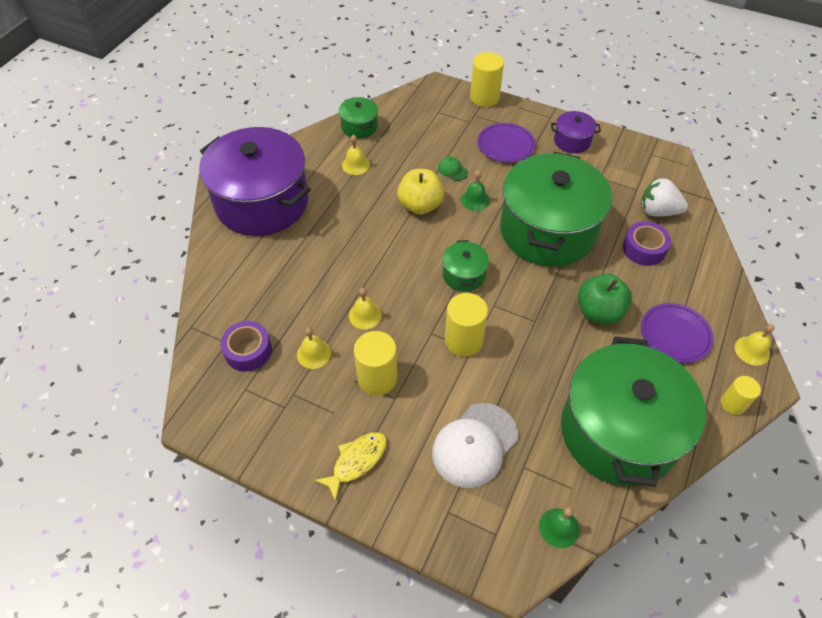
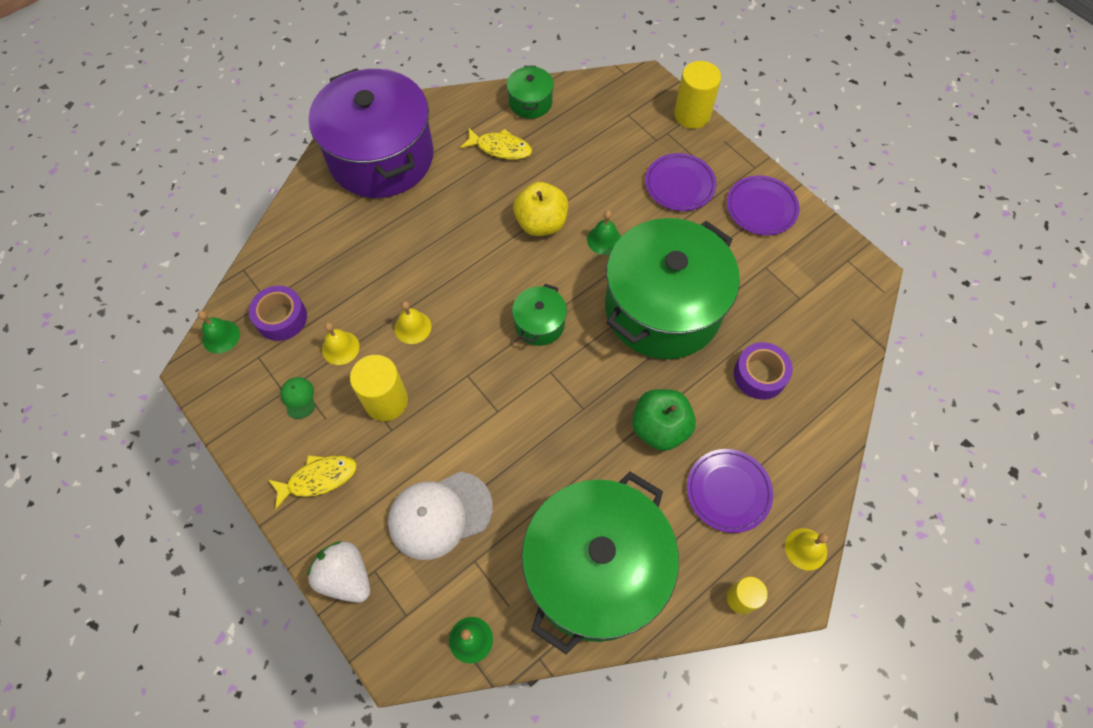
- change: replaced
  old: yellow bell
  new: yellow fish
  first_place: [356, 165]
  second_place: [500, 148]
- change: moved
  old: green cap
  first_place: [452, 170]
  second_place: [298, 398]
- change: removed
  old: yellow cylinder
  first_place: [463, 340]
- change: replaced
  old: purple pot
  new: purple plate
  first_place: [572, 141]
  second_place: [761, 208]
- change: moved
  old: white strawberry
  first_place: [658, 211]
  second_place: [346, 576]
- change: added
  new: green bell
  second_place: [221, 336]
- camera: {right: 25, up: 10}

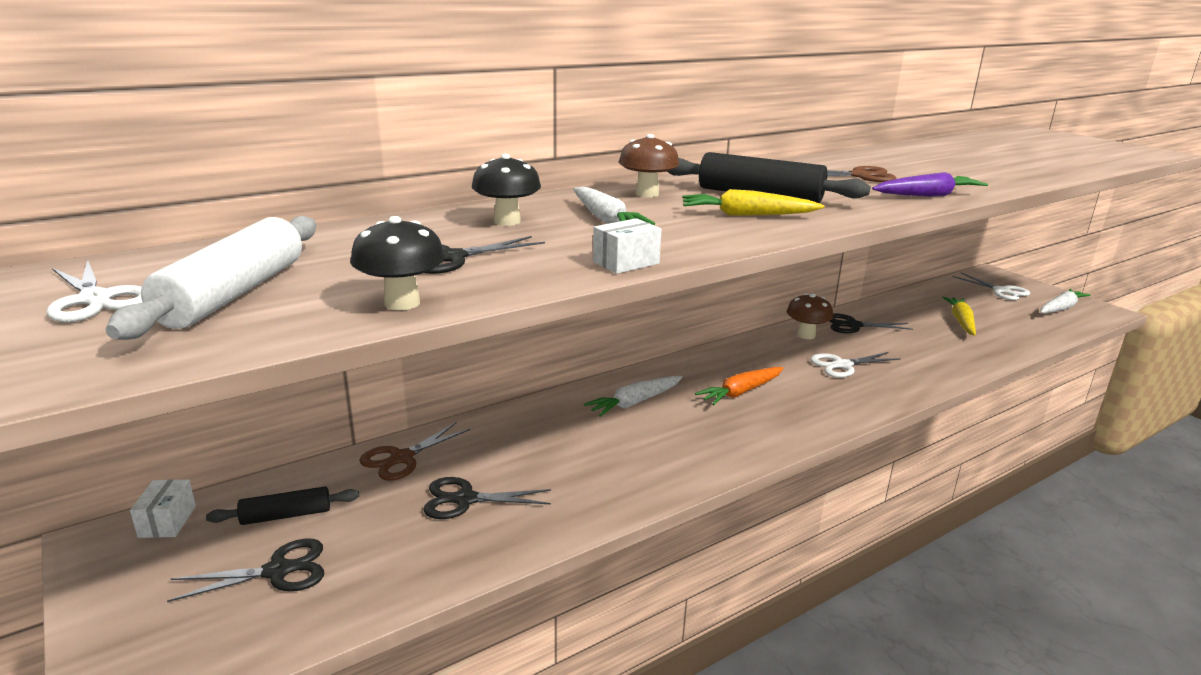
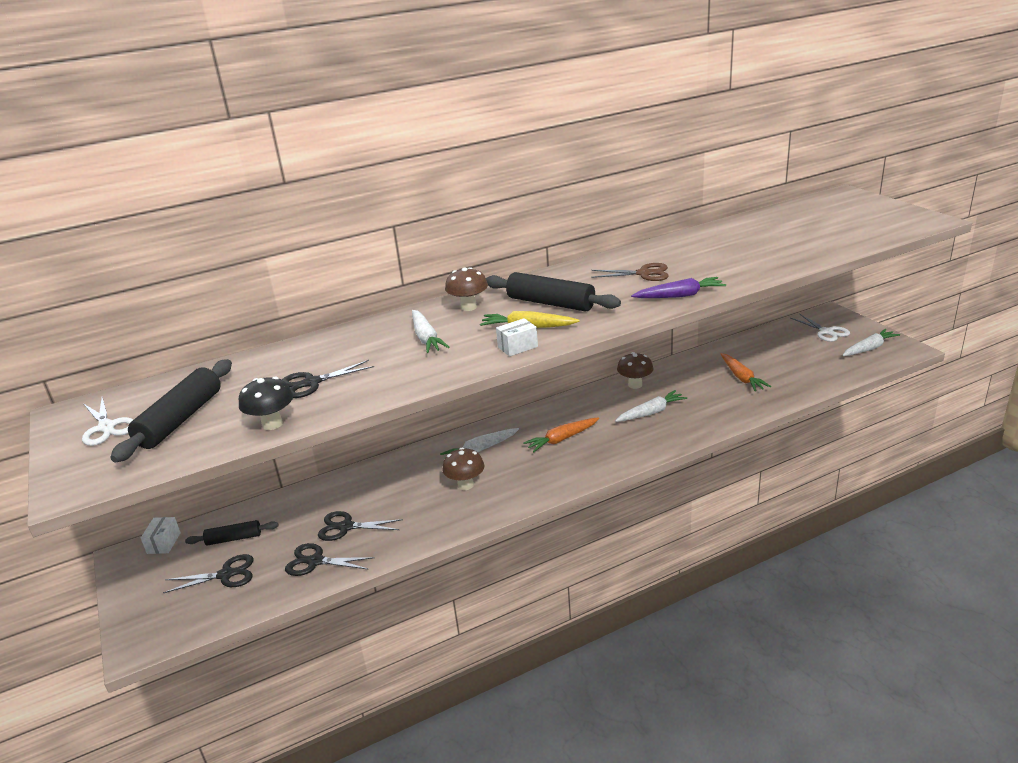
- change: recoloured
  old: white rolling pin
  new: black rolling pin
  first_place: [234, 293]
  second_place: [180, 419]
- change: removed
  old: brown scissors
  first_place: [401, 458]
- change: removed
  old: black mushroom
  first_place: [507, 221]
- change: moved
  old: white box
  first_place: [626, 263]
  second_place: [517, 347]
- change: replaced
  old: white scissors
  new: white carrot
  first_place: [842, 365]
  second_place: [651, 412]
- change: moved
  old: black scissors
  first_place: [853, 325]
  second_place: [315, 561]
- change: removed
  old: yellow carrot
  first_place: [961, 321]
- change: added
  new: brown mushroom
  second_place: [465, 485]
- change: added
  new: orange carrot
  second_place: [741, 377]
- camera: {right: 10, up: 5}

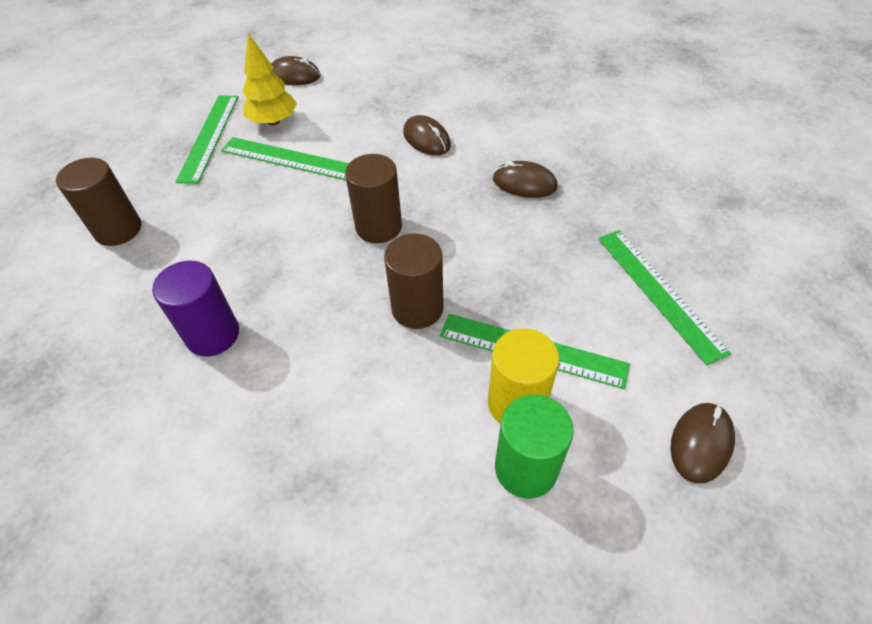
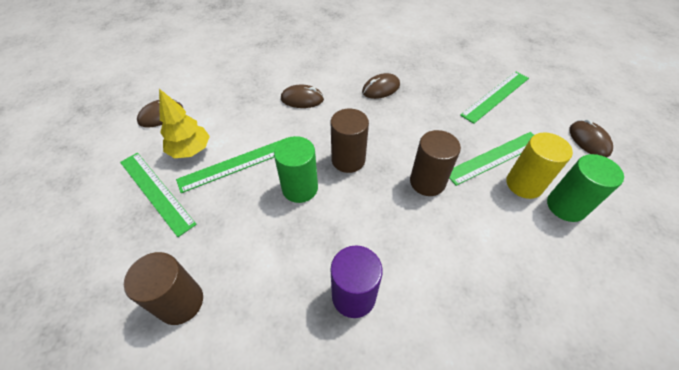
- change: turned
  old: green ruler
  first_place: [659, 292]
  second_place: [495, 96]
  degrees: -60
- change: added
  new: green cylinder
  second_place: [300, 188]
- camera: {right: -50, up: 0}

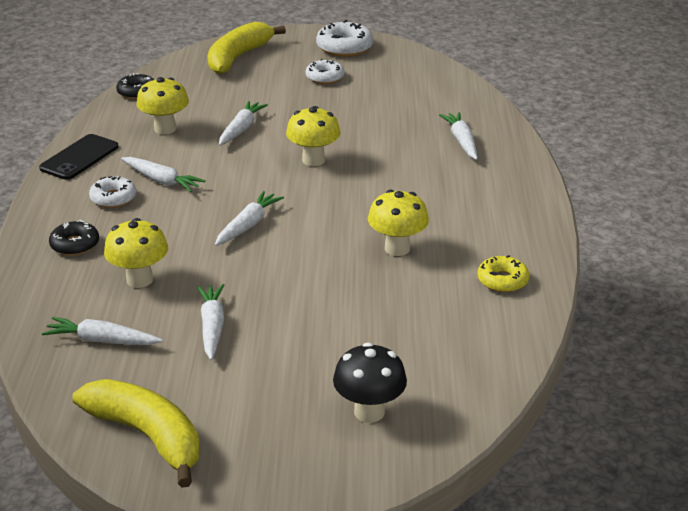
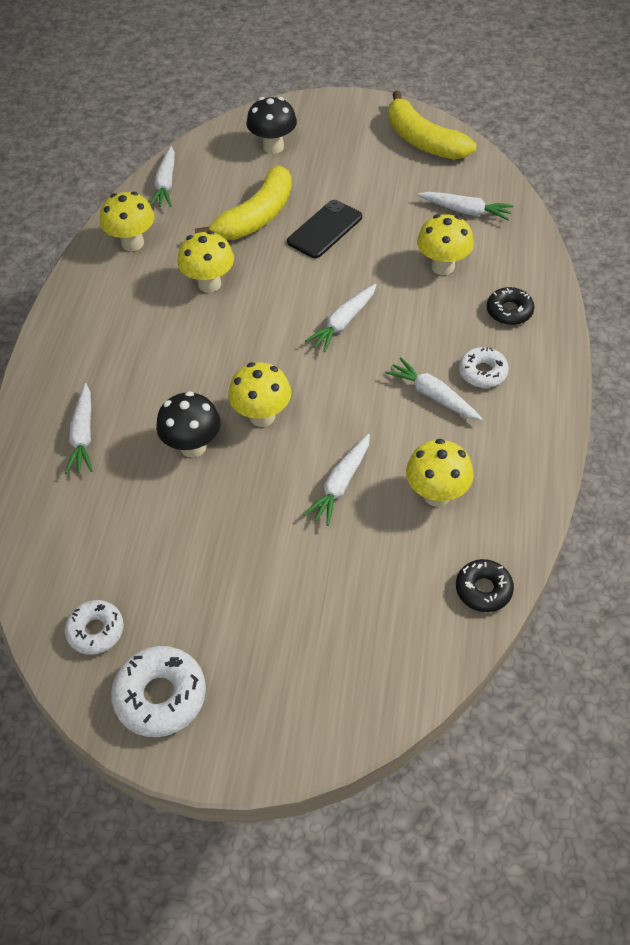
- change: moved
  old: black phone
  first_place: [79, 157]
  second_place: [325, 229]
- change: moved
  old: white carrot
  first_place: [212, 327]
  second_place: [166, 184]
- change: moved
  old: yellow banana
  first_place: [238, 57]
  second_place: [256, 217]
- change: moved
  old: white donut
  first_place: [325, 77]
  second_place: [96, 631]
- change: replaced
  old: yellow donut
  new: yellow mushroom
  first_place: [502, 280]
  second_place: [132, 243]
- change: added
  new: black mushroom
  second_place: [193, 446]
- camera: {right: -170, up: 20}

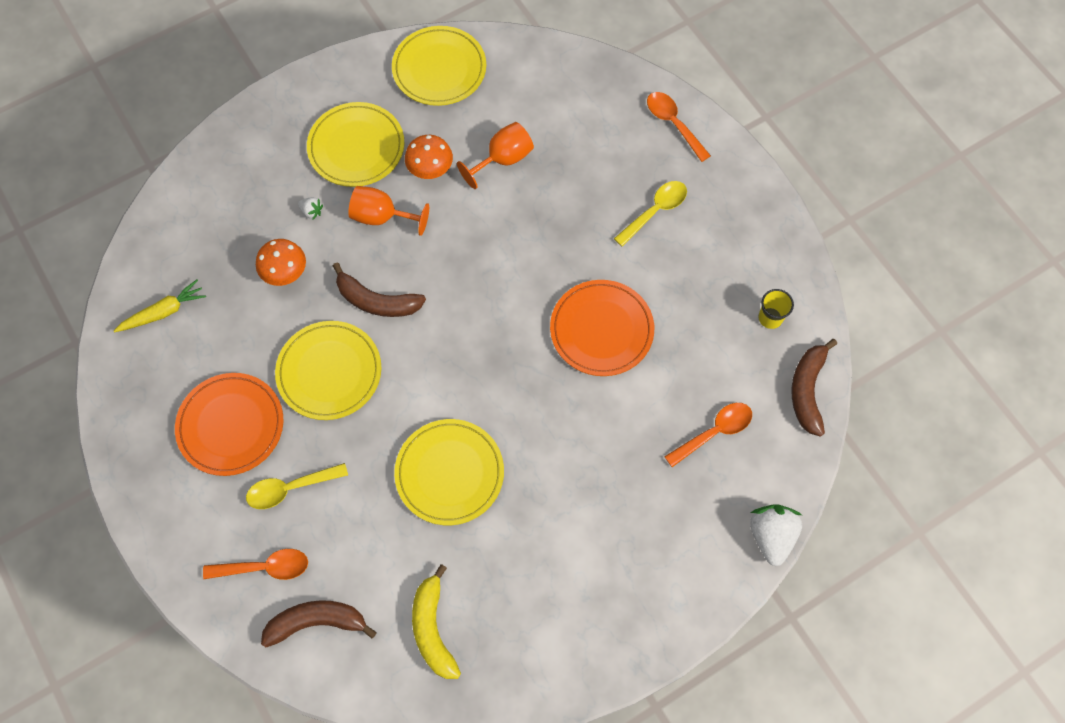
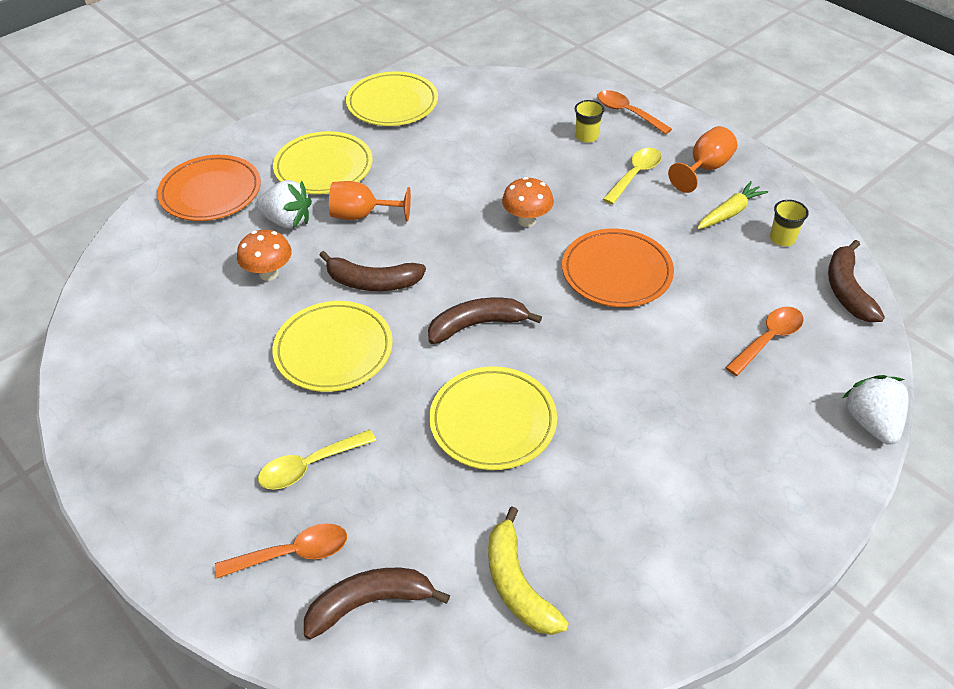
- change: moved
  old: yellow carrot
  first_place: [164, 312]
  second_place: [729, 212]
- change: moved
  old: orange plate
  first_place: [231, 425]
  second_place: [210, 192]
- change: resized
  old: white strawberry
  first_place: [311, 212]
  second_place: [287, 221]
  factor: 2.09
- change: moved
  old: orange mushroom
  first_place: [430, 170]
  second_place: [527, 220]
- change: moved
  old: orange goblet
  first_place: [503, 159]
  second_place: [705, 168]
- change: added
  new: brown banana
  second_place: [477, 325]
- change: added
  new: yellow cup
  second_place: [586, 136]
- camera: {right: -10, up: -20}

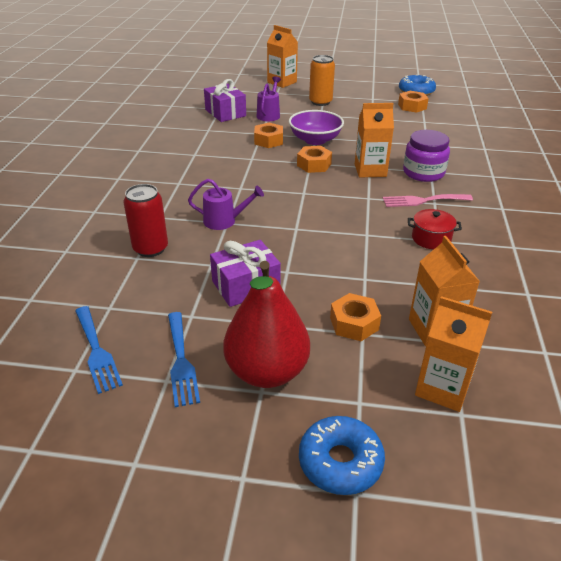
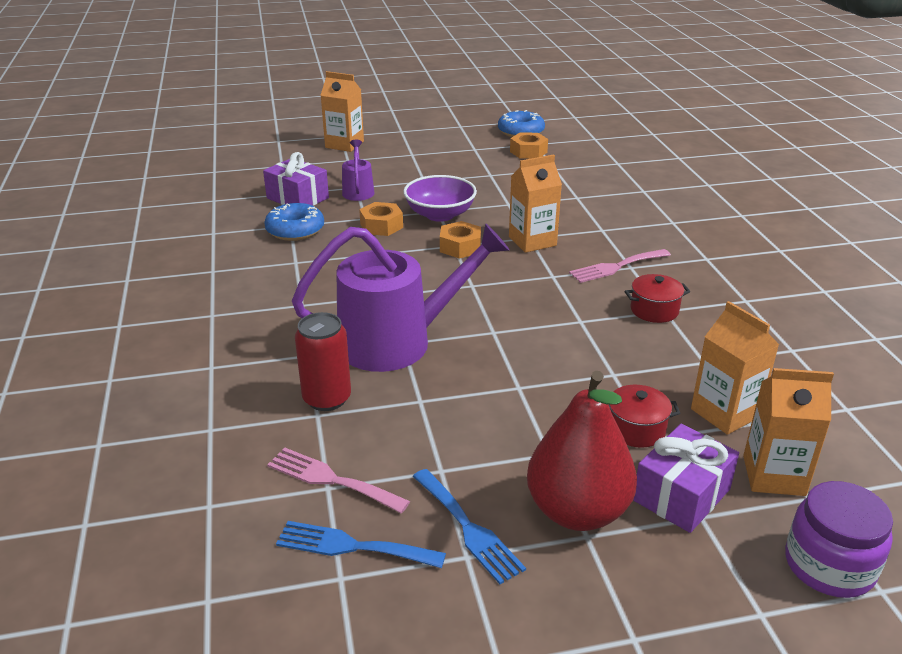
- change: turned
  old: blue fork
  first_place: [97, 351]
  second_place: [352, 546]
  degrees: 150
- change: resized
  old: purple watering can
  first_place: [224, 221]
  second_place: [398, 341]
  factor: 2.11
- change: moved
  old: purple gift
  first_place: [245, 286]
  second_place: [681, 494]
- change: moved
  old: blue donut
  first_place: [340, 462]
  second_place: [295, 230]
- change: removed
  old: orange can
  first_place: [320, 102]
- change: replaced
  old: orange nut
  new: red pot
  first_place: [354, 323]
  second_place: [636, 429]
- change: moved
  old: purple jar
  first_place: [423, 172]
  second_place: [829, 565]
- change: added
  new: pink fork
  second_place: [331, 480]
- camera: {right: -20, up: -5}

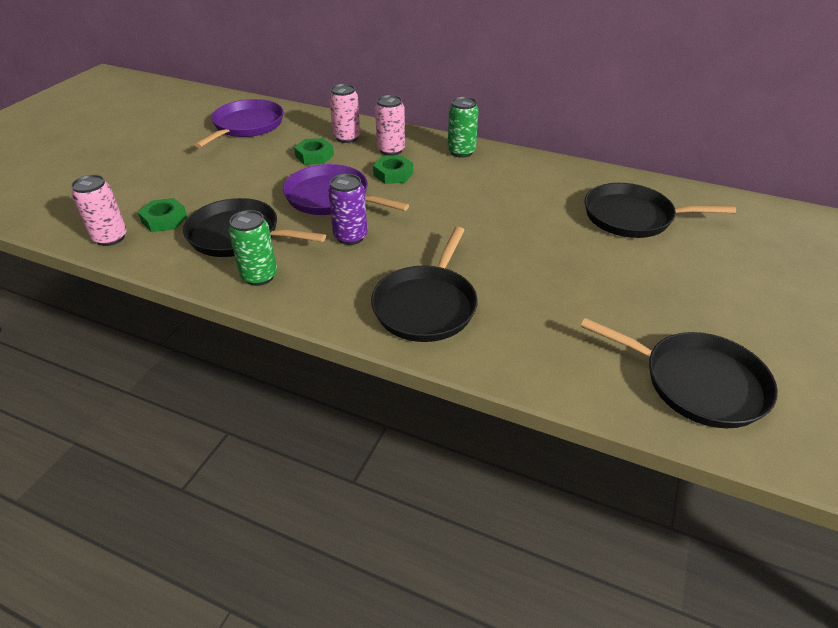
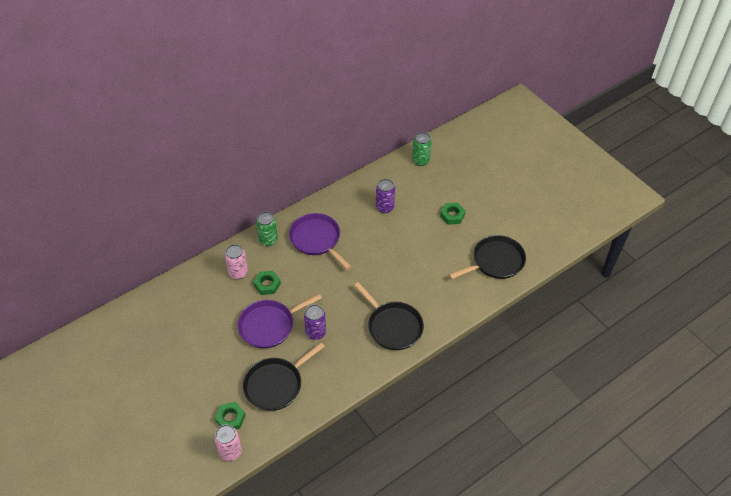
- change: moved
  old: purple pan
  first_place: [246, 126]
  second_place: [317, 239]
- change: moved
  old: green can
  first_place: [259, 276]
  second_place: [420, 160]
- change: moved
  old: green nut
  first_place: [314, 156]
  second_place: [452, 215]
- change: removed
  old: pink can
  first_place: [347, 138]
- change: replaced
  old: black pan
  new: purple can
  first_place: [633, 217]
  second_place: [384, 207]
- camera: {right: -60, up: 10}

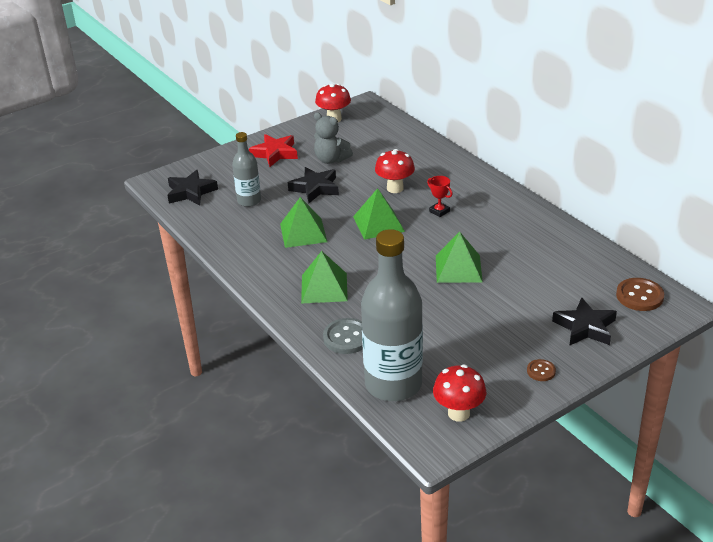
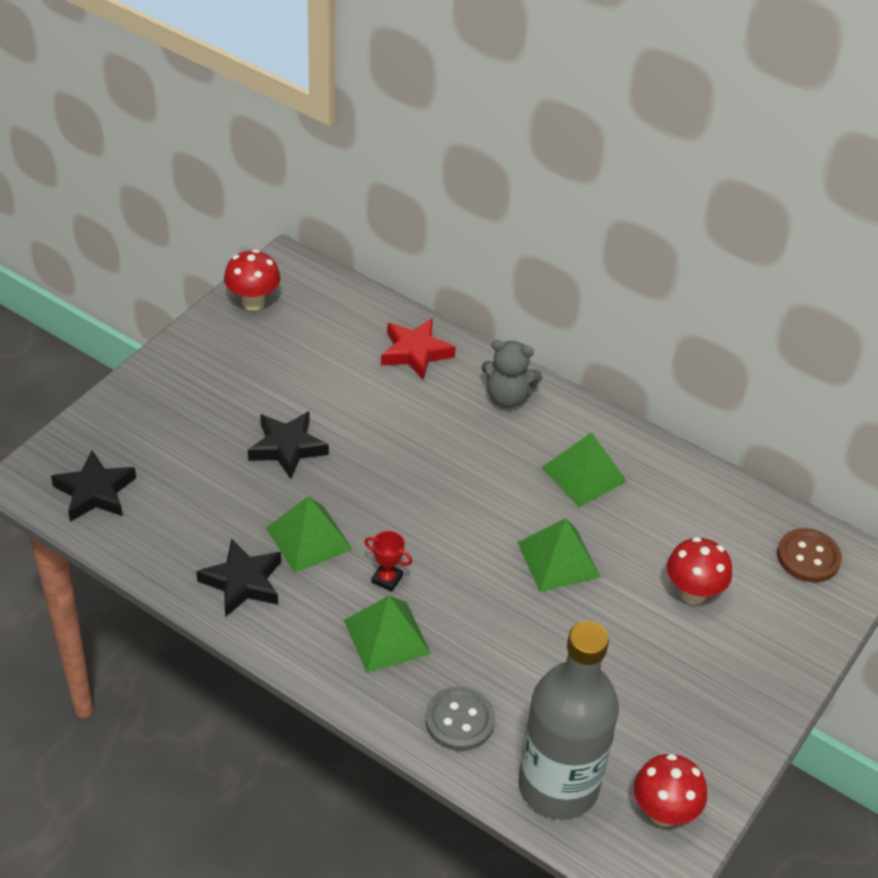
- change: removed
  old: grey bottle
  first_place: [249, 201]
- change: moved
  old: red star
  first_place: [275, 153]
  second_place: [415, 352]
- change: moved
  old: grey teddy bear
  first_place: [331, 160]
  second_place: [507, 397]
- change: moved
  old: green pyramid
  first_place: [378, 224]
  second_place: [584, 474]
- change: moved
  old: red mushroom
  first_place: [395, 188]
  second_place: [692, 593]
- change: moved
  old: red trophy
  first_place: [439, 211]
  second_place: [387, 579]
- change: removed
  old: brown button
  first_place: [541, 371]
- change: moved
  old: black star
  first_place: [585, 327]
  second_place: [242, 582]
- camera: {right: -25, up: 10}

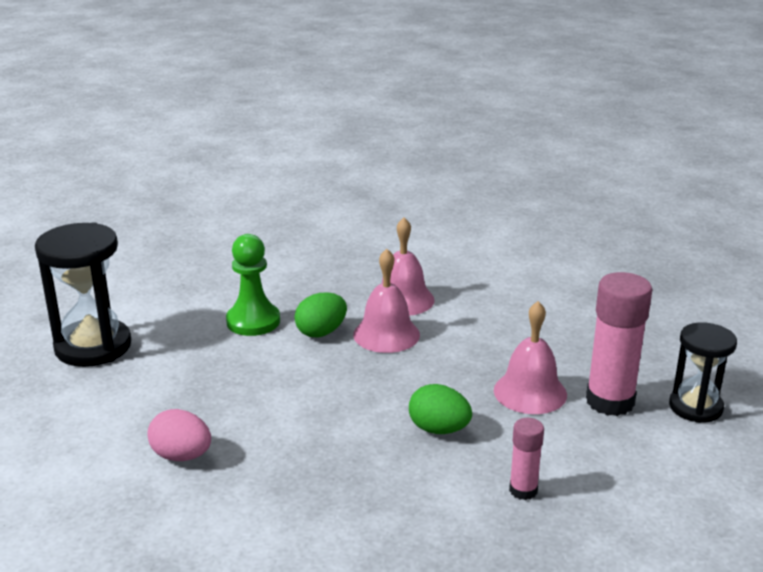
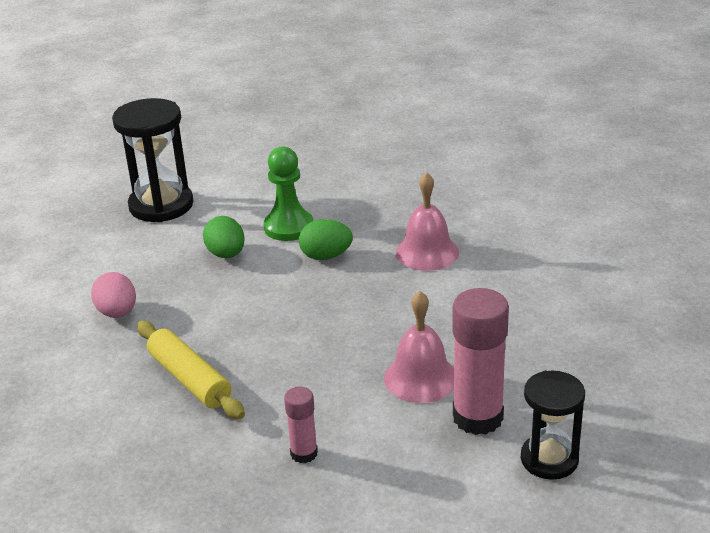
- change: removed
  old: pink bell
  first_place: [386, 334]
- change: moved
  old: green egg
  first_place: [439, 429]
  second_place: [226, 254]
- change: added
  new: yellow rolling pin
  second_place: [190, 379]
- camera: {right: 40, up: 5}

